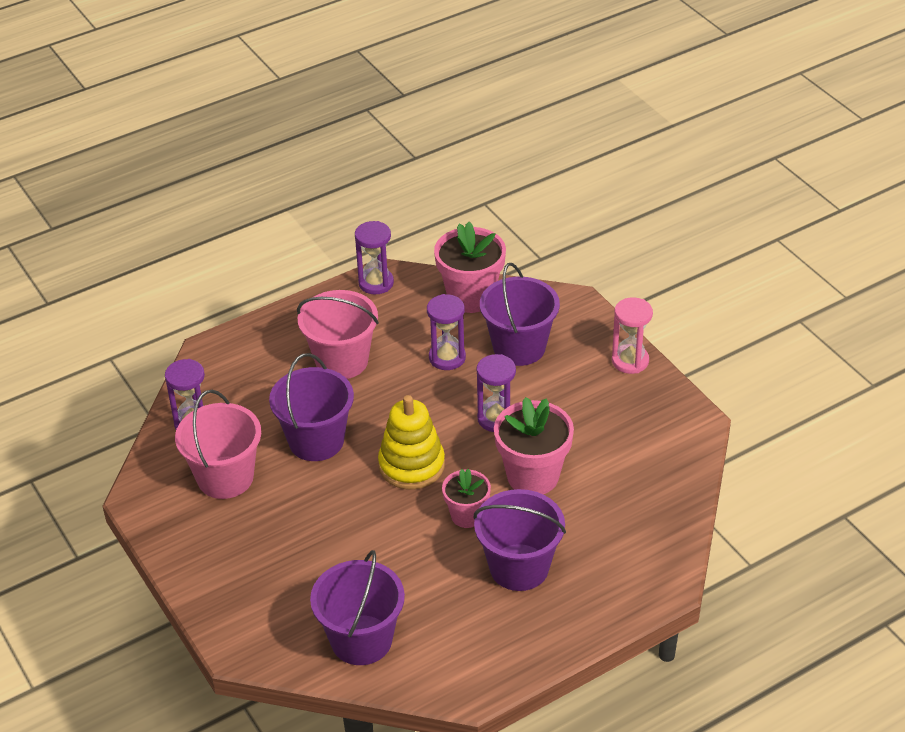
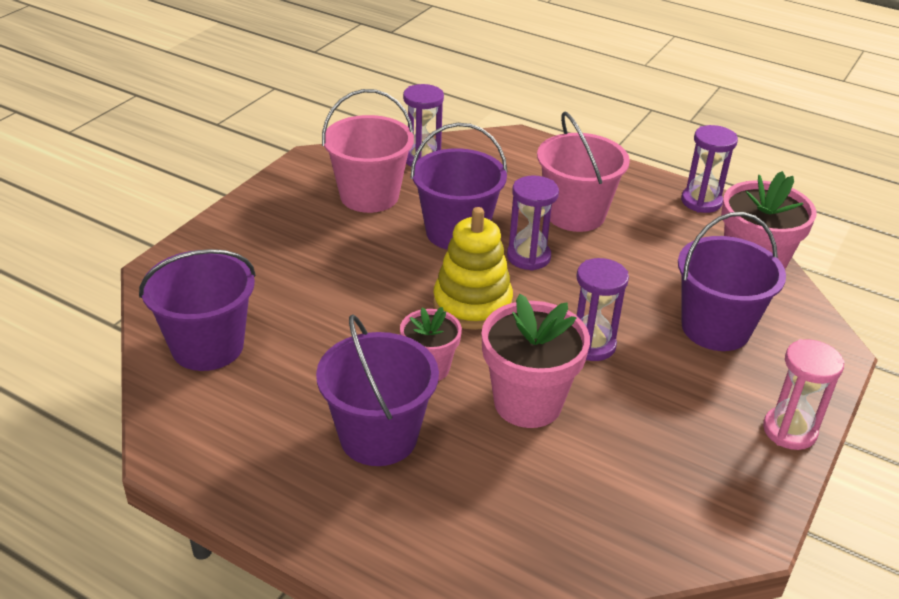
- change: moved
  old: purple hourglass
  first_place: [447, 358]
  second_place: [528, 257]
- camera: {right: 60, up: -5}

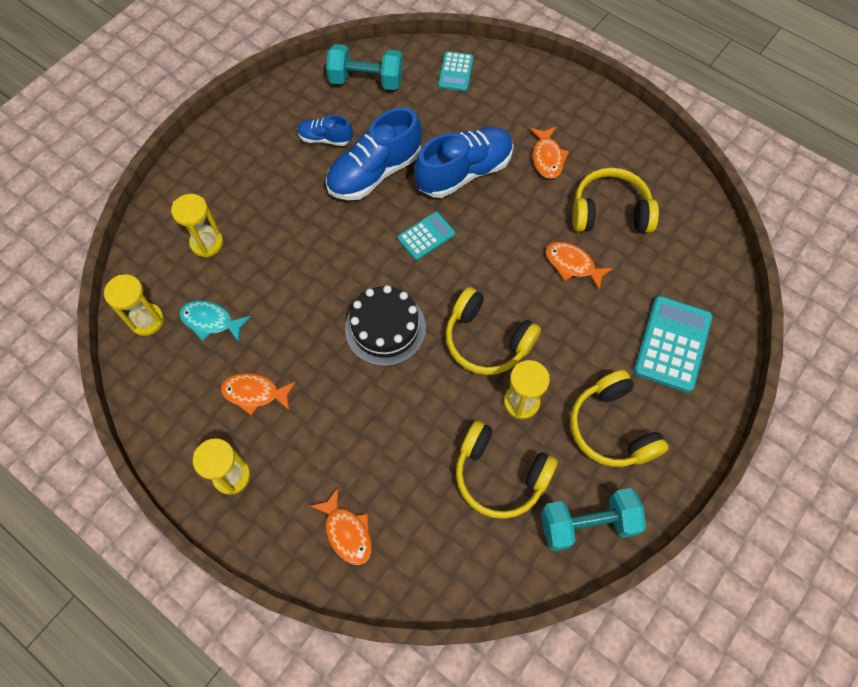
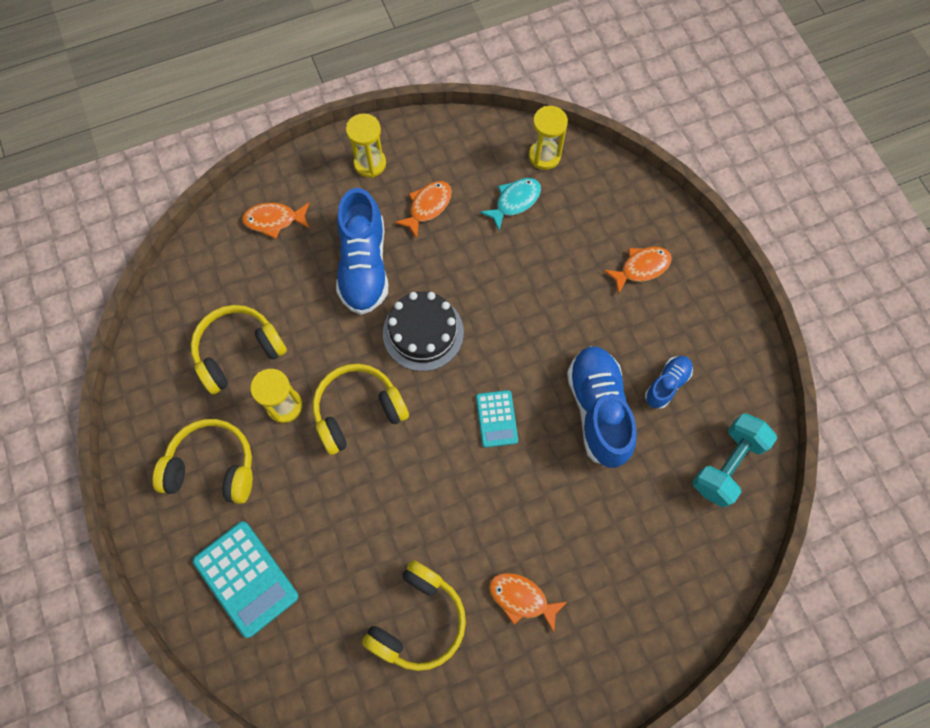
- change: removed
  old: yellow hourglass
  first_place: [207, 243]
- change: moved
  old: blue shoe
  first_place: [464, 172]
  second_place: [364, 265]
- change: removed
  old: turquoise calculator
  first_place: [456, 72]
- change: removed
  old: turquoise dumbbell
  first_place: [587, 524]
- change: moved
  old: orange fish
  first_place: [572, 265]
  second_place: [641, 268]
- camera: {right: 120, up: 5}

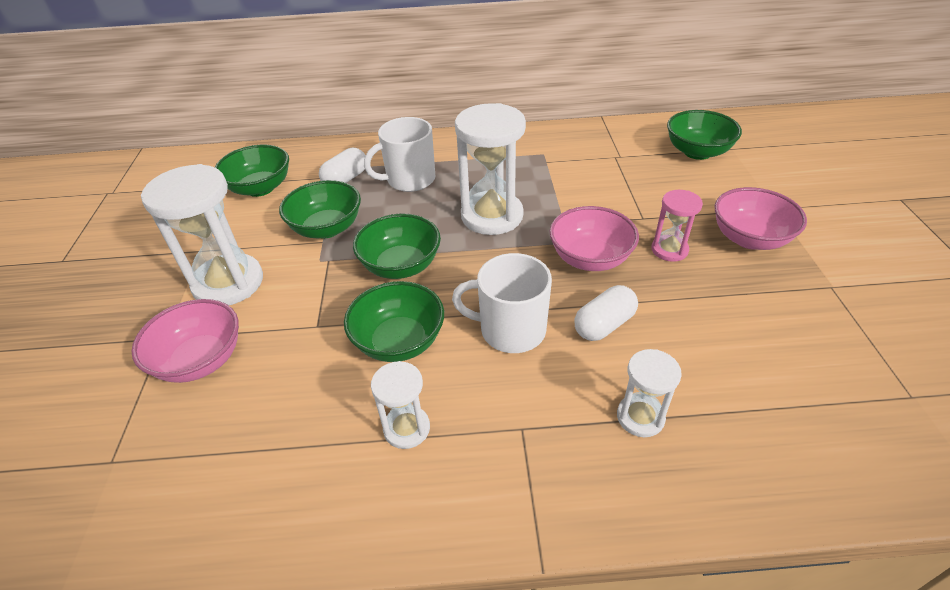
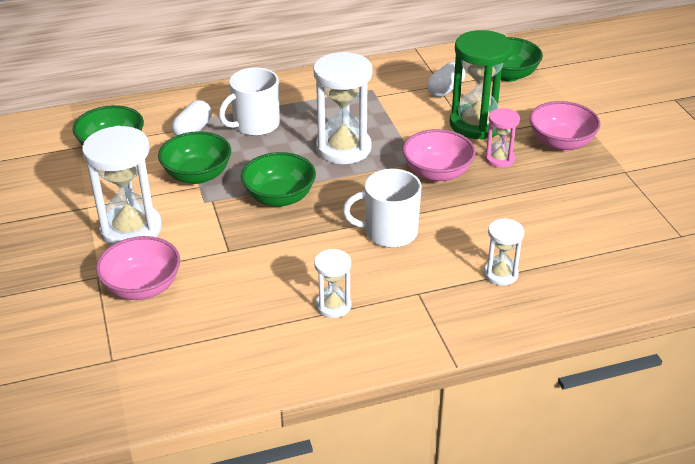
- change: removed
  old: green bowl
  first_place: [399, 341]
- change: moved
  old: white capsule
  first_place: [604, 325]
  second_place: [445, 89]
- change: added
  new: green hourglass
  second_place: [476, 124]
- camera: {right: -15, up: -5}

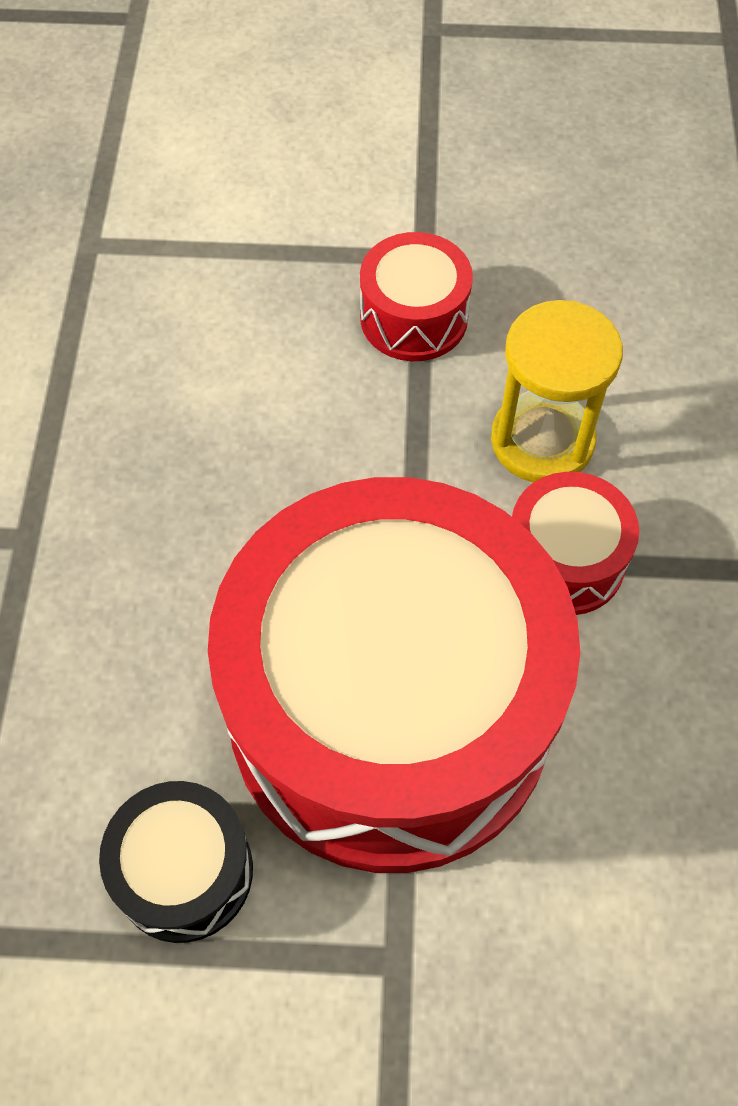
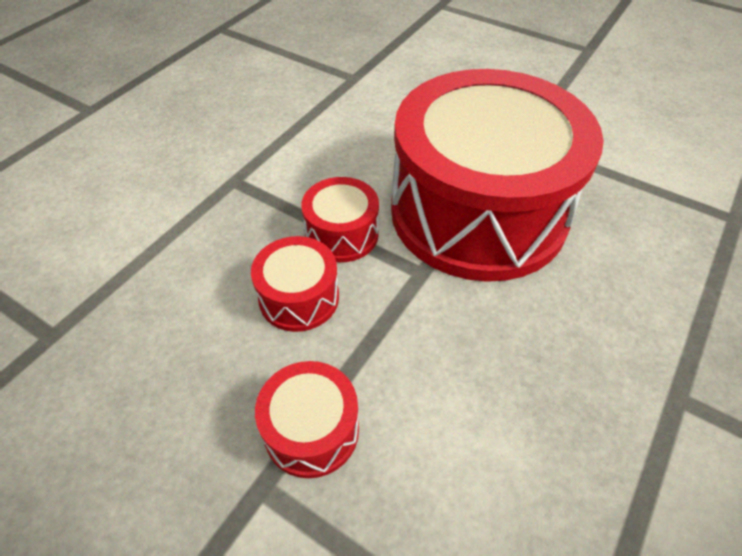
- change: removed
  old: black drum
  first_place: [184, 871]
- change: replaced
  old: yellow hourglass
  new: red drum
  first_place: [542, 441]
  second_place: [299, 297]
- camera: {right: -150, up: -10}

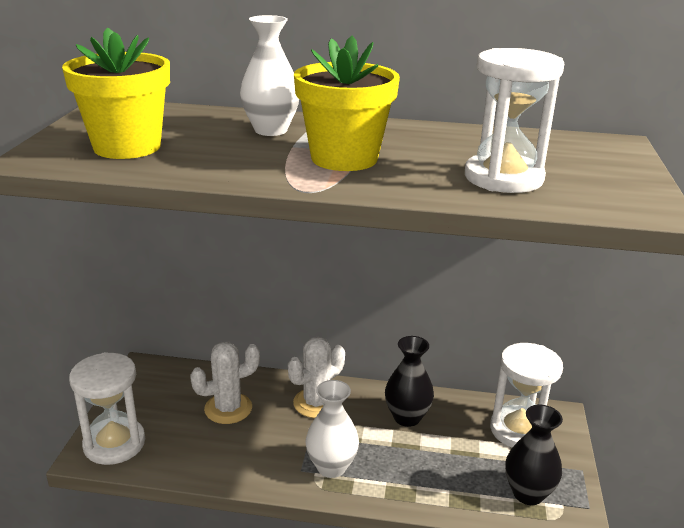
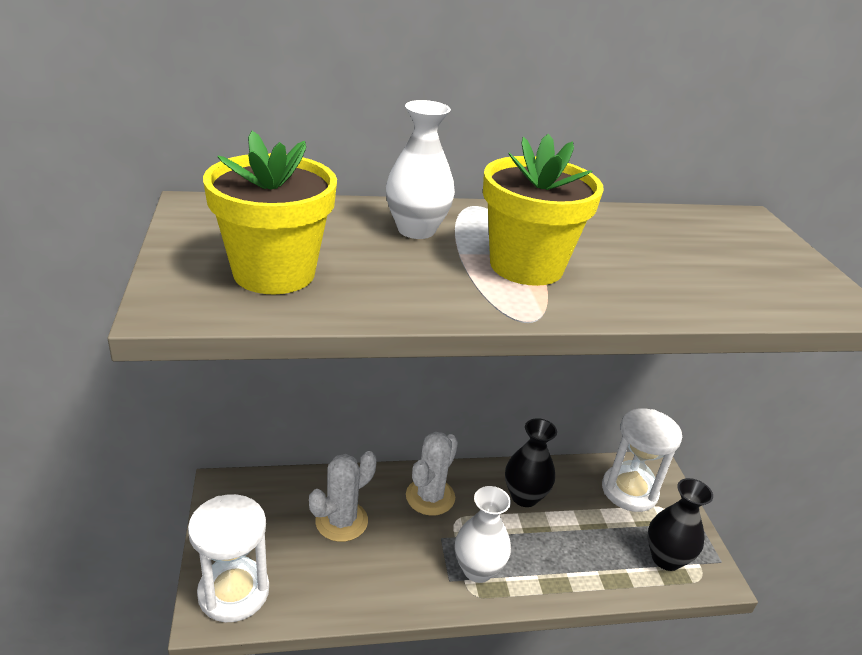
- change: removed
  old: white hourglass
  first_place: [503, 178]
- camera: {right: -20, up: 5}

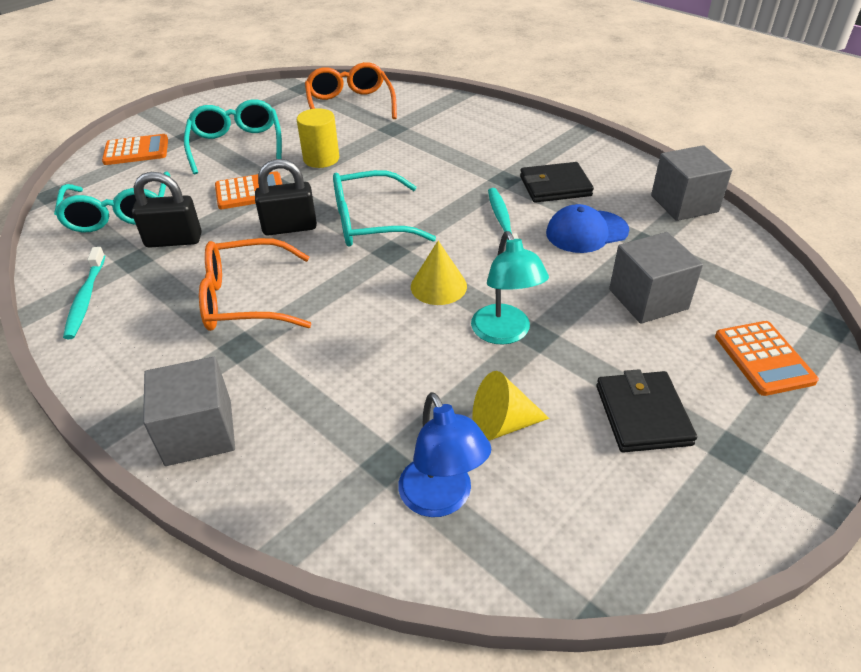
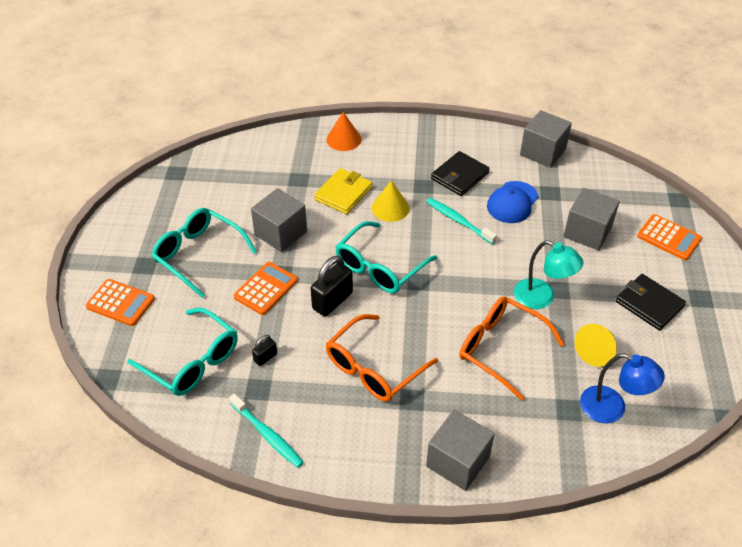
- change: turned
  old: orange calculator
  first_place: [136, 151]
  second_place: [120, 303]
  degrees: 75
- change: resized
  old: black padlock
  first_place: [174, 240]
  second_place: [265, 357]
  factor: 0.52
- change: replaced
  old: yellow cylinder
  new: grey cube
  first_place: [321, 159]
  second_place: [281, 233]
- change: moved
  old: orange glasses
  first_place: [350, 105]
  second_place: [500, 348]
- change: moved
  old: yellow cone
  first_place: [438, 286]
  second_place: [390, 208]
- change: added
  new: yellow wallet
  second_place: [343, 193]
- change: added
  new: orange cone
  second_place: [343, 139]
- camera: {right: -40, up: 5}

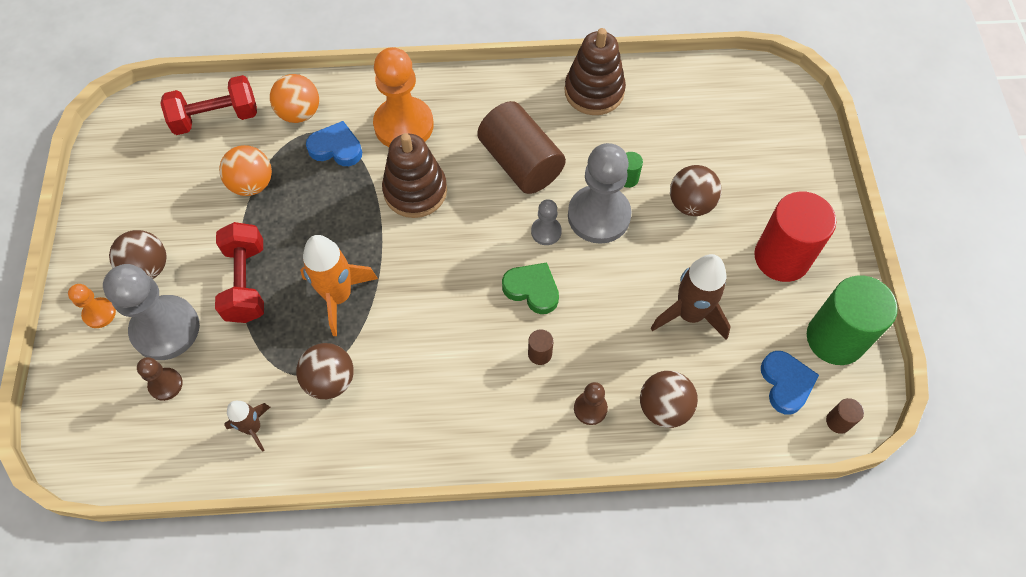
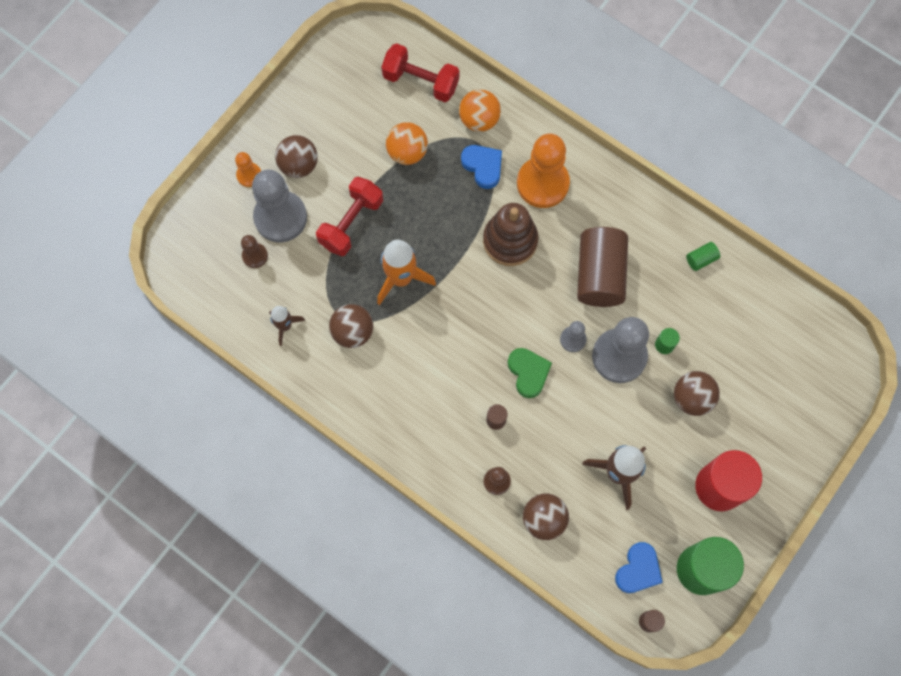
- change: replaced
  old: brown stacking toy
  new: green cylinder
  first_place: [594, 91]
  second_place: [701, 259]
- camera: {right: 40, up: 10}

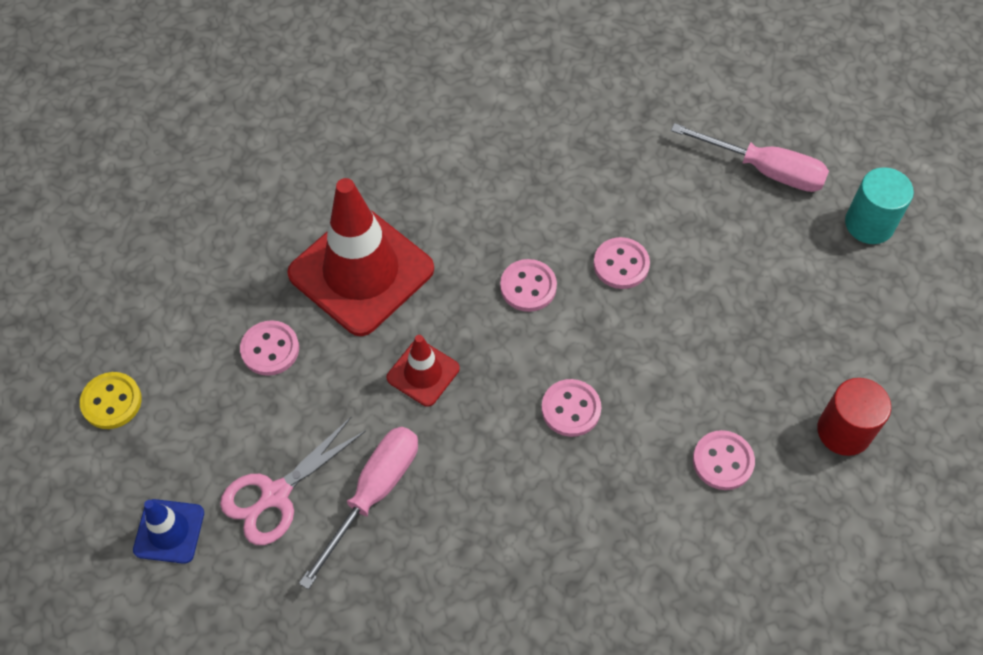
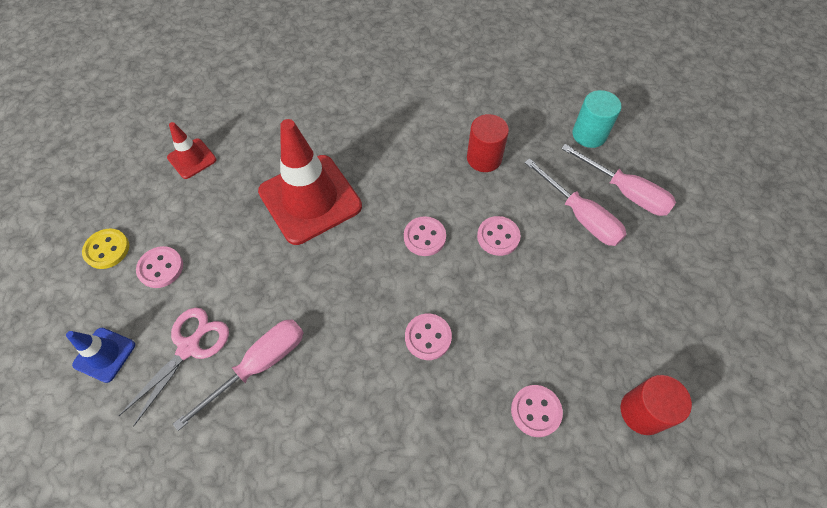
- change: turned
  old: pink scissors
  first_place: [275, 495]
  second_place: [189, 347]
  degrees: 150
- change: moved
  old: pink button
  first_place: [270, 349]
  second_place: [161, 268]
- change: moved
  old: red traffic cone
  first_place: [423, 373]
  second_place: [192, 159]
- change: moved
  old: turquoise cylinder
  first_place: [869, 224]
  second_place: [589, 134]
- change: added
  new: red cylinder
  second_place: [484, 158]
- change: added
  new: pink screwdriver
  second_place: [580, 216]
- camera: {right: 15, up: 0}

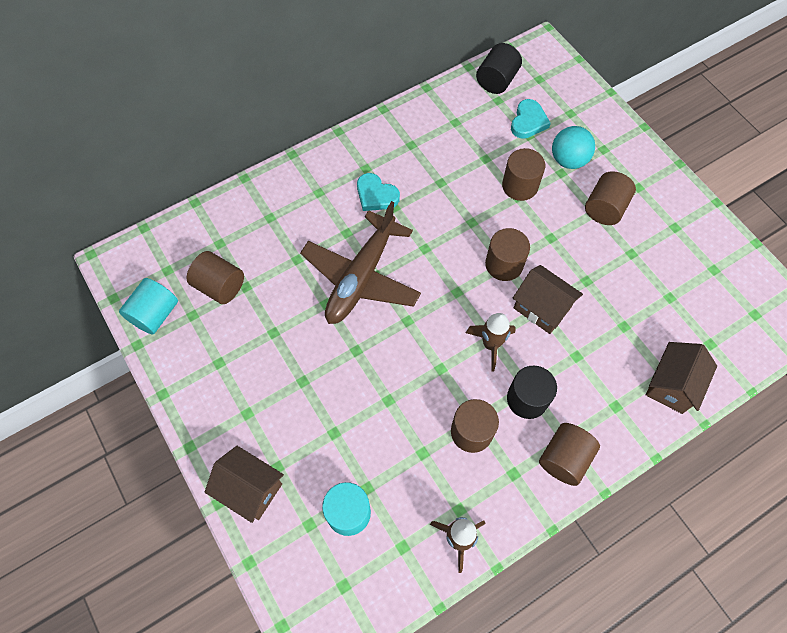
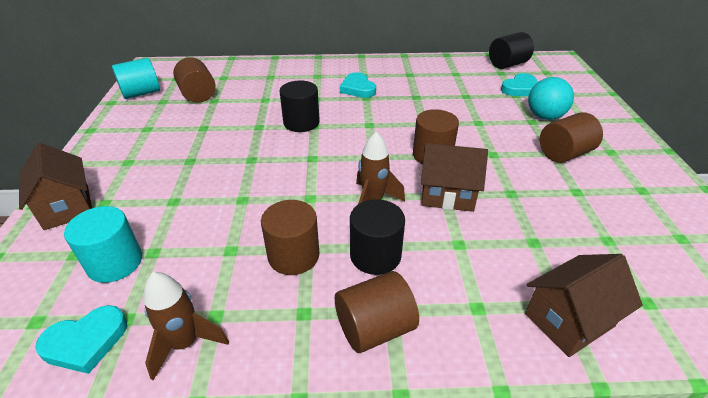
- change: replaced
  old: brown plane
  new: black cylinder
  first_place: [361, 277]
  second_place: [301, 122]
- change: removed
  old: brown cylinder
  first_place: [520, 186]
- change: turned
  old: brown house
  first_place: [542, 308]
  second_place: [447, 195]
  degrees: -60
- change: added
  new: turquoise heart
  second_place: [86, 342]
- camera: {right: 30, up: -25}

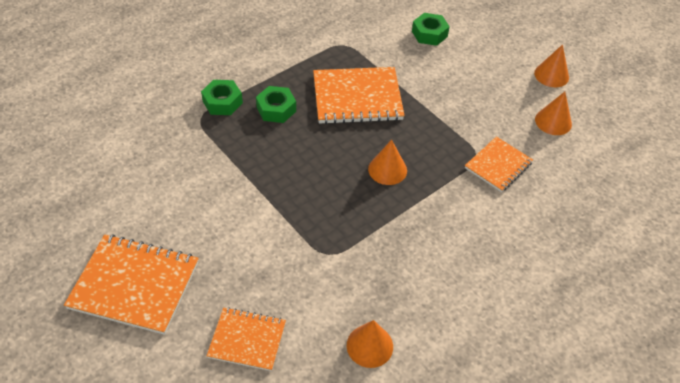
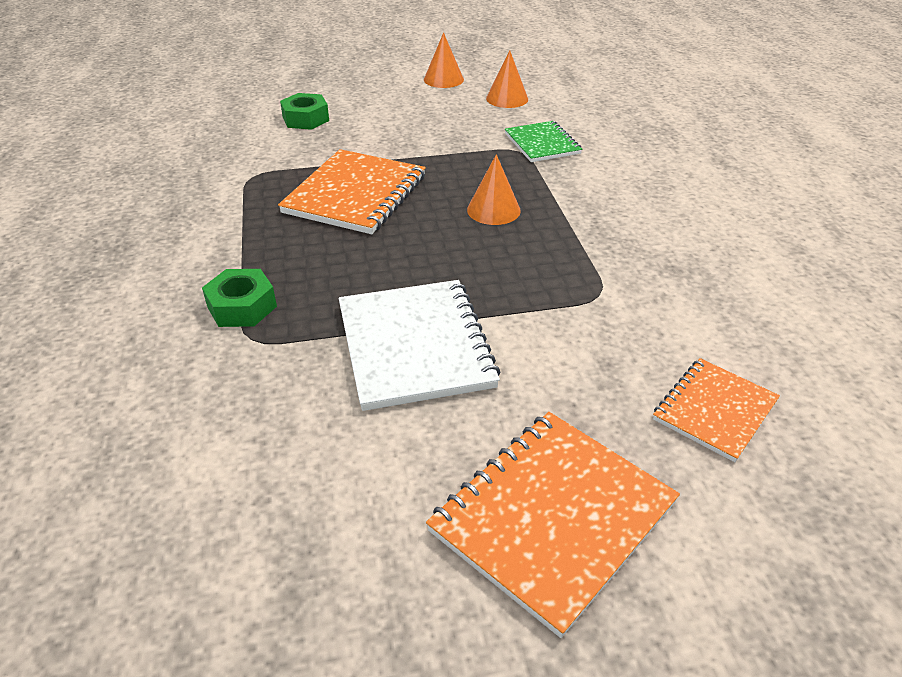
- change: removed
  old: green nut
  first_place: [276, 109]
- change: removed
  old: orange cone
  first_place: [369, 345]
- change: recoloured
  old: orange notebook
  new: green notebook
  first_place: [498, 165]
  second_place: [542, 144]
- change: added
  new: white notebook
  second_place: [415, 346]
- camera: {right: -60, up: -10}

